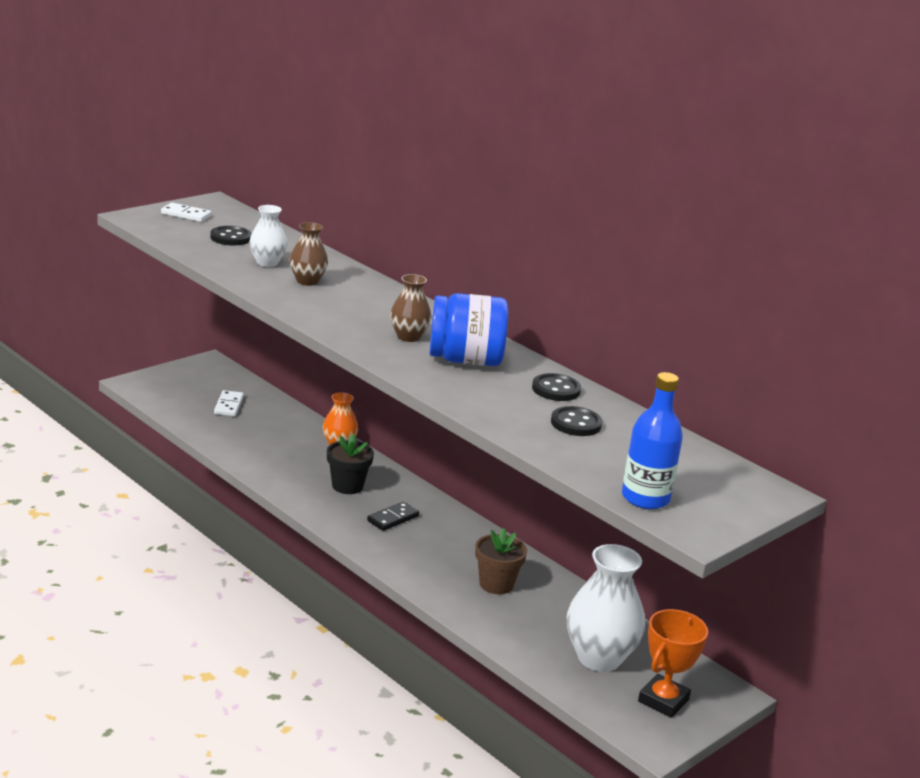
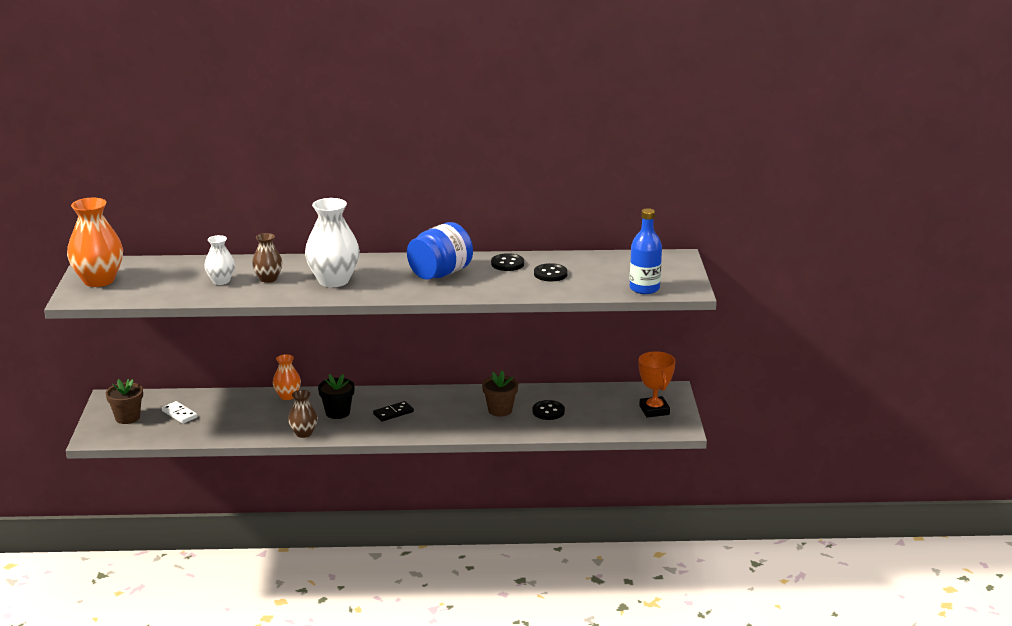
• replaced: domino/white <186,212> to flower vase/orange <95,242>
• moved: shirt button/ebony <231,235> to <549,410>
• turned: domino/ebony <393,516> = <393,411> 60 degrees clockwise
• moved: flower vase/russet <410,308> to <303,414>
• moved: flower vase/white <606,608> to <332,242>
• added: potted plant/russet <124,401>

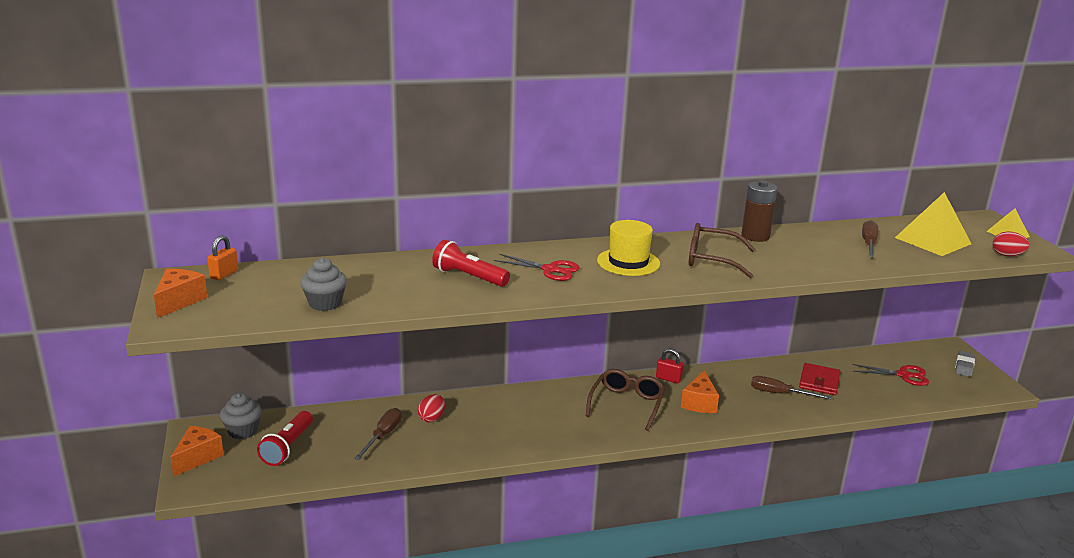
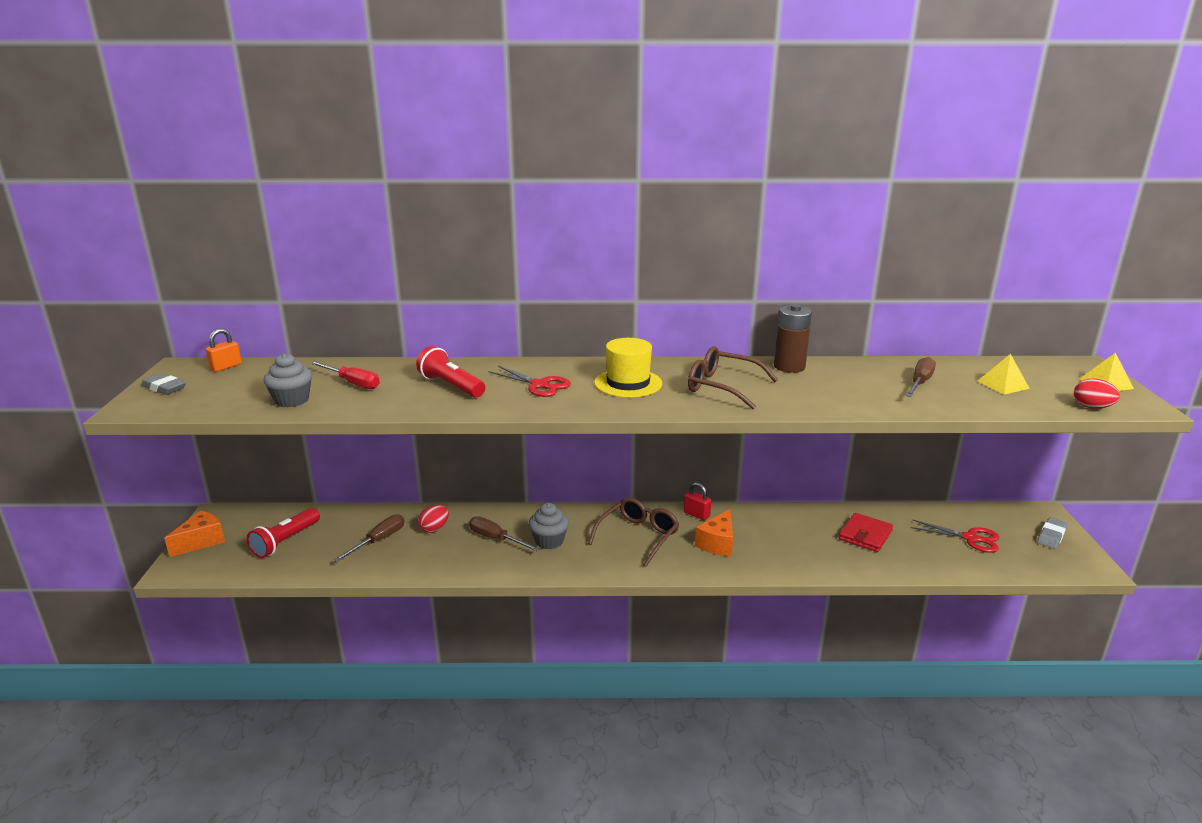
• replaced: cheese/orange <181,293> to gum eraser/ash-grey <163,384>
• moved: fairy cake/ash-grey <241,416> to <549,526>
• moved: hand screwdriver/russet <791,387> to <504,533>
• resized: pyramid/bright yellow <933,224> = <1003,374> x0.55
• added: hand screwdriver/scarlet <345,375>

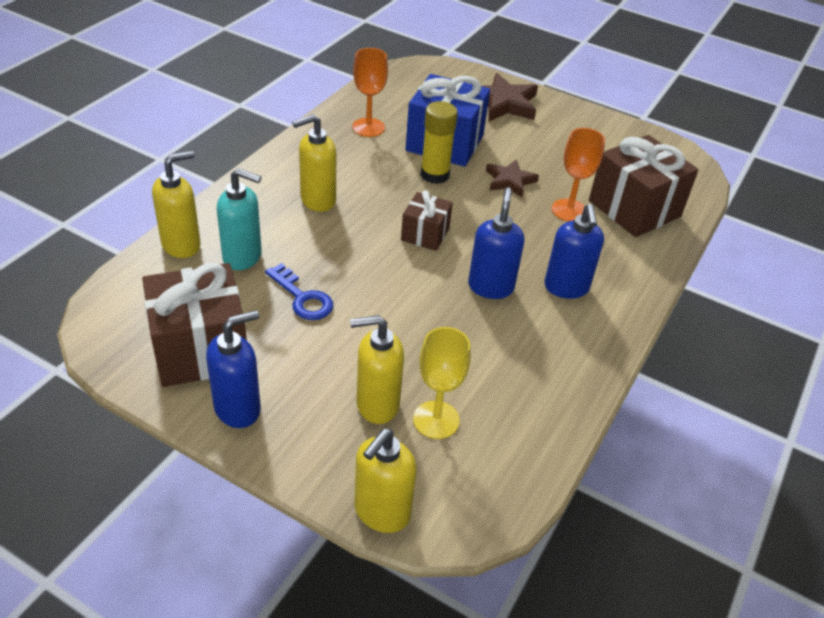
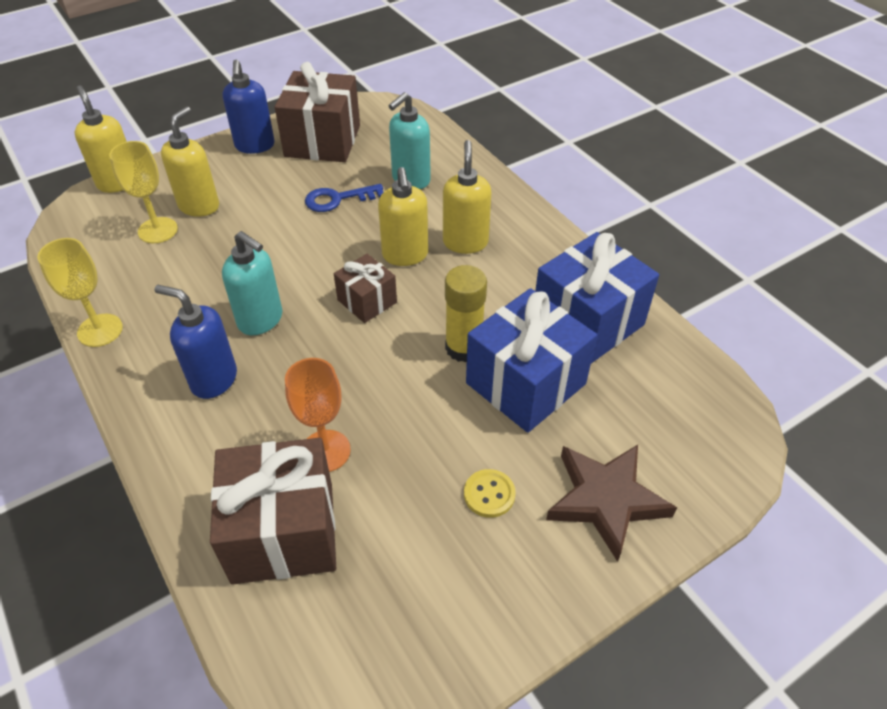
• moved: soap dispenser/bright yellow <176,204> to <403,216>
• replaced: goblet/orange <370,92> to gift/cobalt <597,297>
• recoloured: soap dispenser/cobalt <496,243> to soap dispenser/aqua <252,283>
• removed: star shape/russet <512,178>
• added: goblet/bright yellow <80,292>
• added: shirt button/bright yellow <490,493>

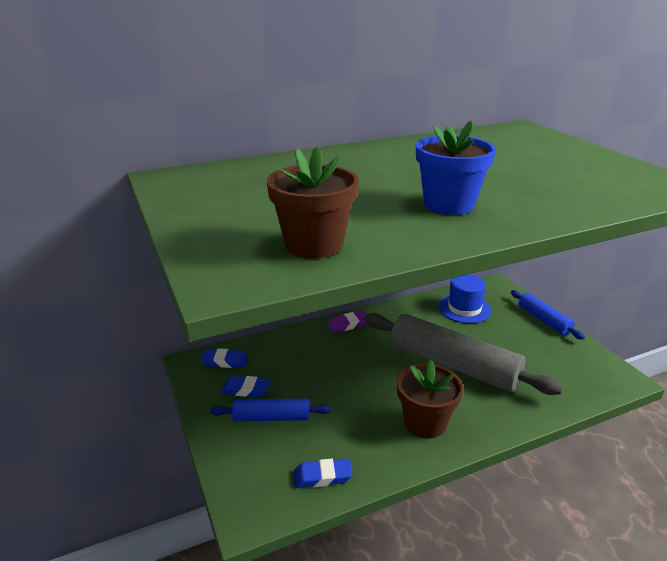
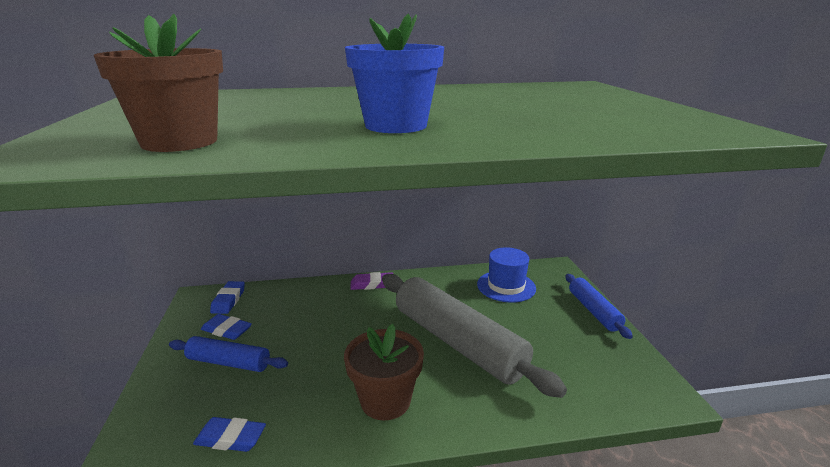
• turned: gum eraser/cobalt <224,358> = <227,297> 75 degrees clockwise

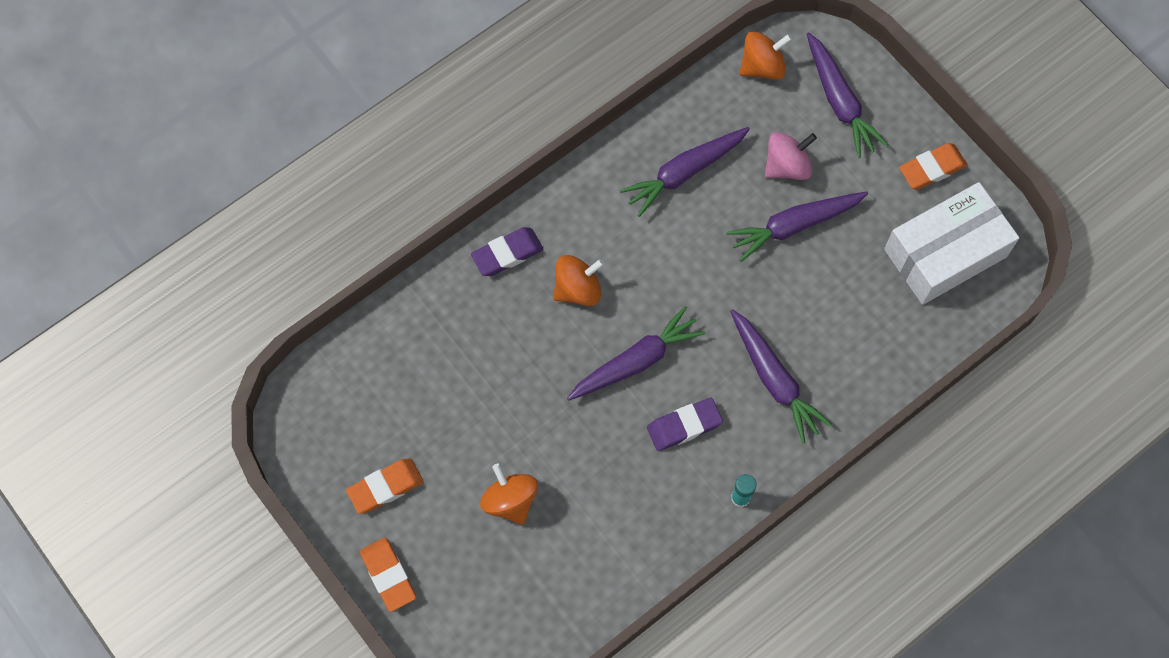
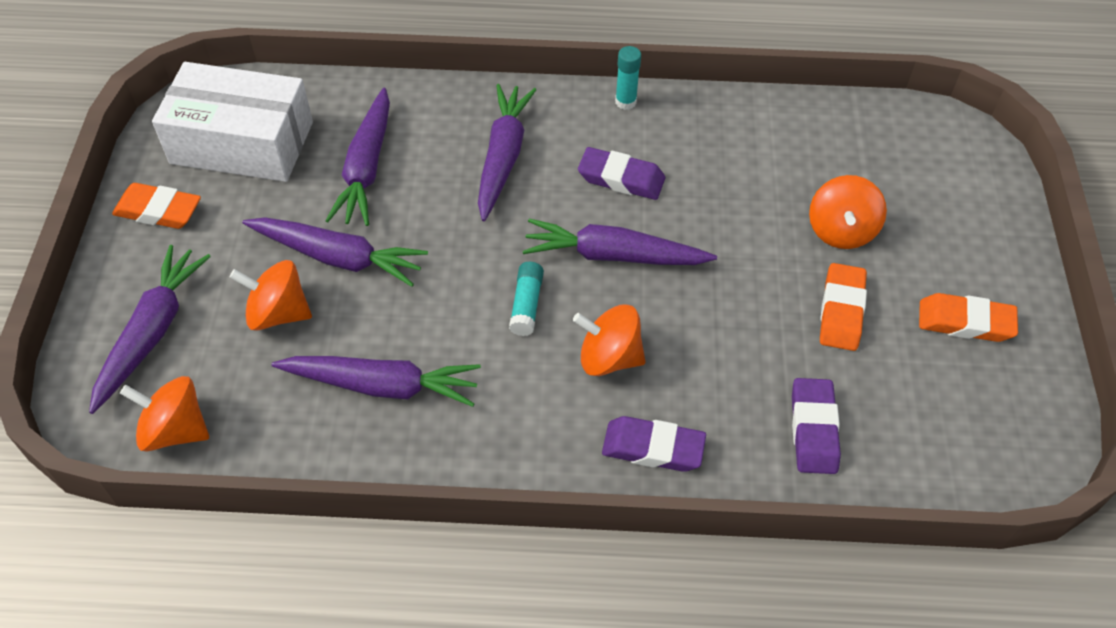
• moved: gum eraser/orange <388,575> to <843,307>
• recoloured: whirligig/rose-pink <791,156> to whirligig/orange <271,295>
• added: carrot/purple <357,157>
• added: stick of glue/aqua <526,299>
• added: gum eraser/purple <816,426>

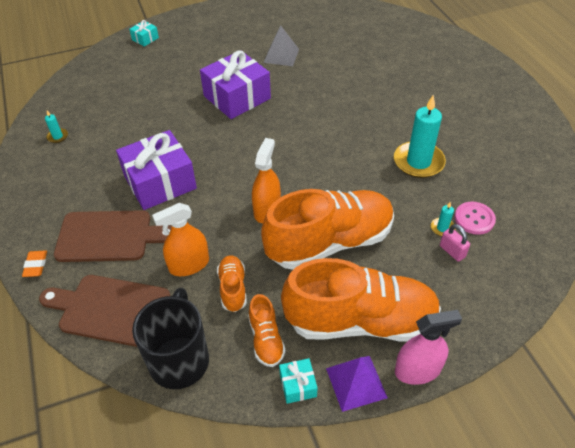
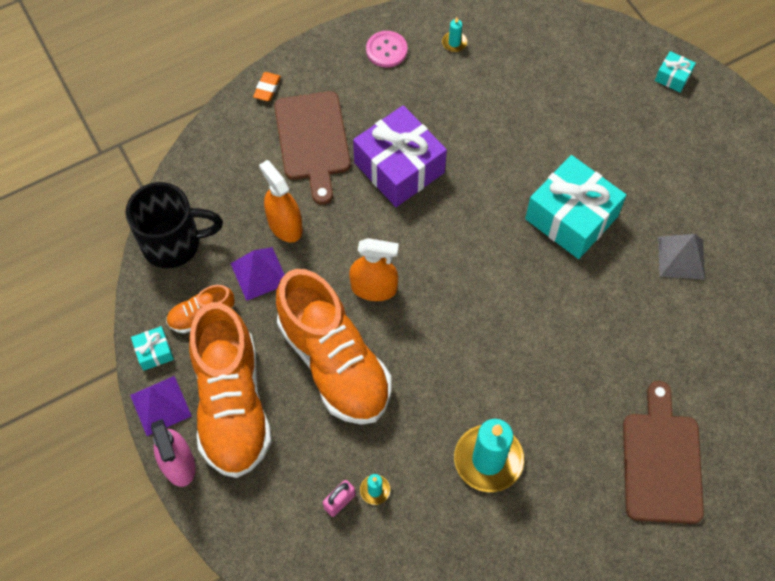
• turned: gum eraser/orange <34,263> = <267,86> 60 degrees counterclockwise
• moved: cutting board/russet <104,311> to <663,452>
• recoloured: gift/purple <235,84> to gift/aqua <576,207>
• replaced: sneaker/orange <232,283> to pyramid/purple <257,274>
• moved: shirt button/rose-pink <475,218> to <387,49>

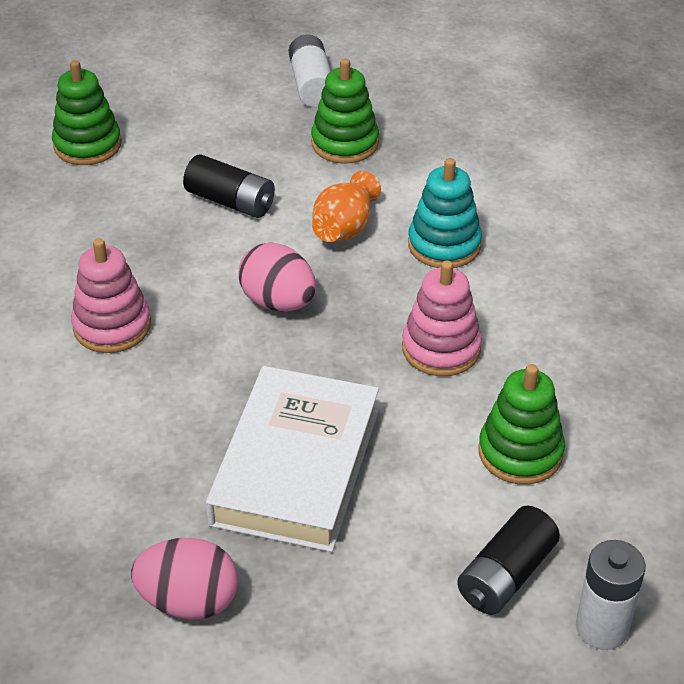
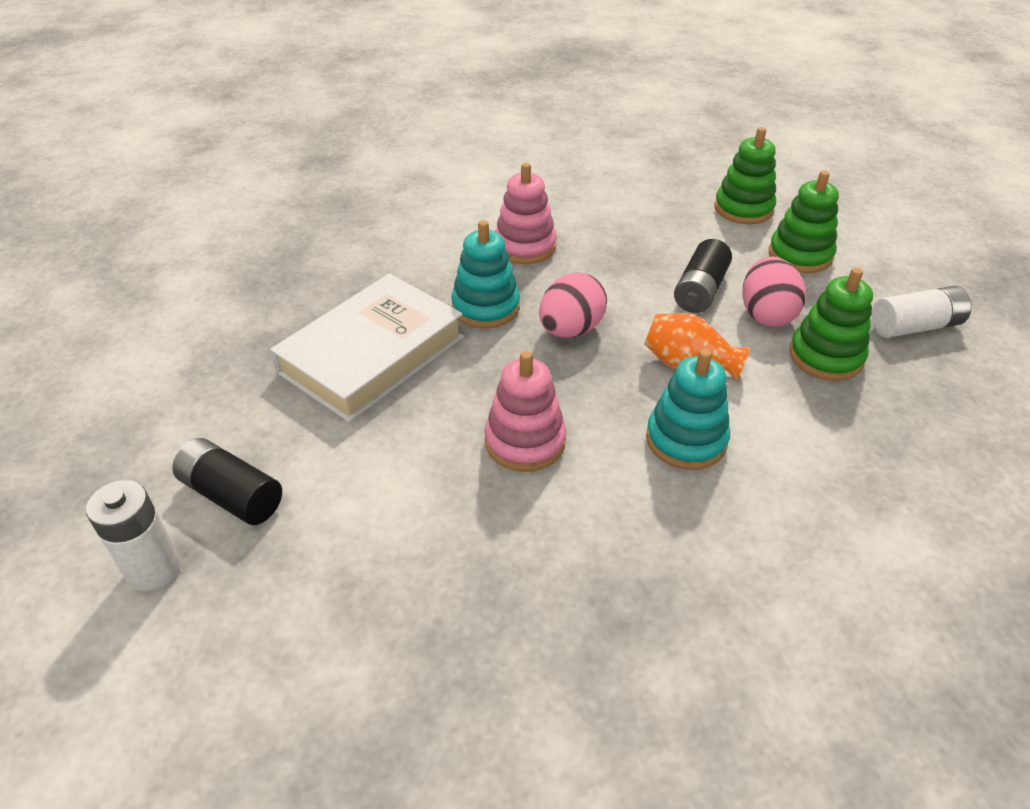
• moved: egg/rose-pink <184,579> to <774,292>
• turned: hardcover/white <292,459> = <367,348> 60 degrees counterclockwise
• moved: stacking toy/emerald <521,424> to <804,221>
• added: stacking toy/aqua <485,274>

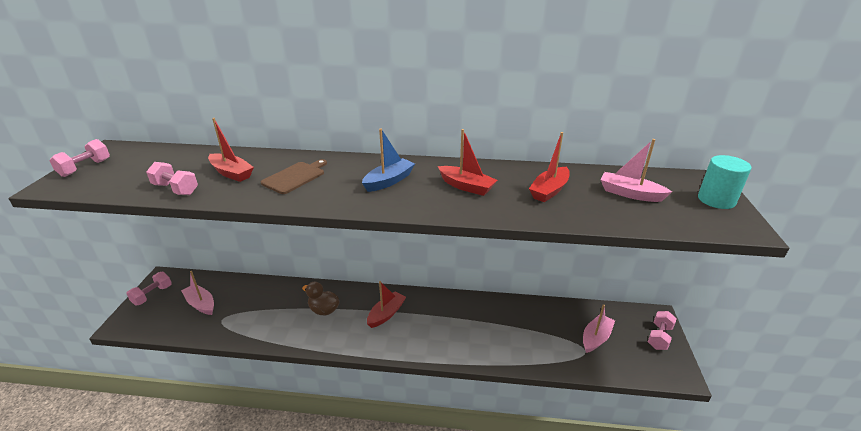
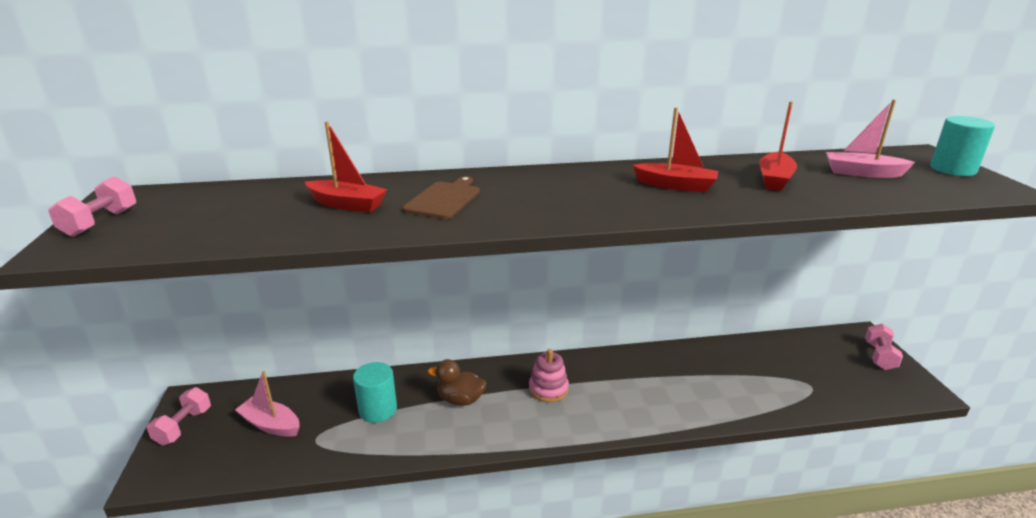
• removed: free weight/rose-pink <172,178>
• removed: sailboat/cobalt <388,160>
• replaced: sailboat/scarlet <386,304> to stacking toy/rose-pink <549,375>
• removed: sailboat/rose-pink <599,328>
• added: solid cylinder/aqua <375,392>

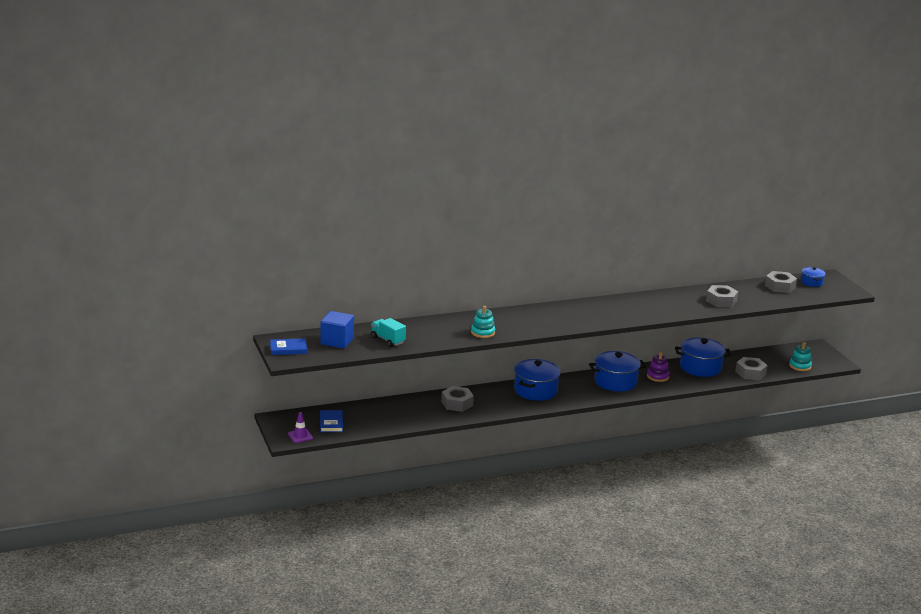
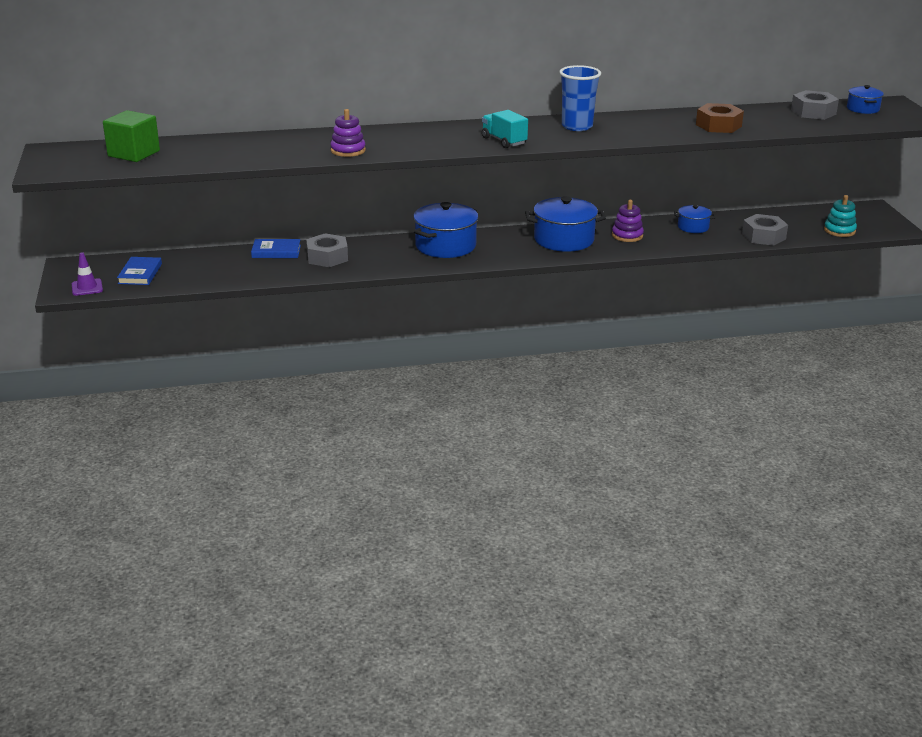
• moved: hardcover/cobalt <288,346> to <276,248>
• recoloured: cube/cobalt <337,330> to cube/emerald <131,136>
• moved: truck/aqua <388,332> to <505,129>
• recoloured: stacking toy/aqua <483,322> to stacking toy/purple <348,133>
• resized: pot/cobalt <703,357> = <695,219> x0.53
• recoloured: hex nut/ash-grey <722,296> to hex nut/russet <720,118>
• added: cup/cobalt <580,98>

